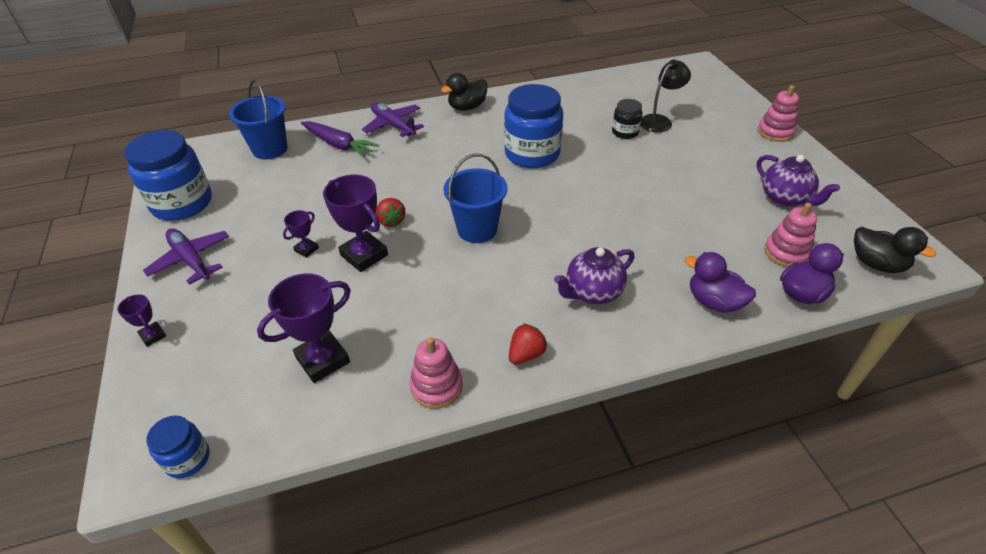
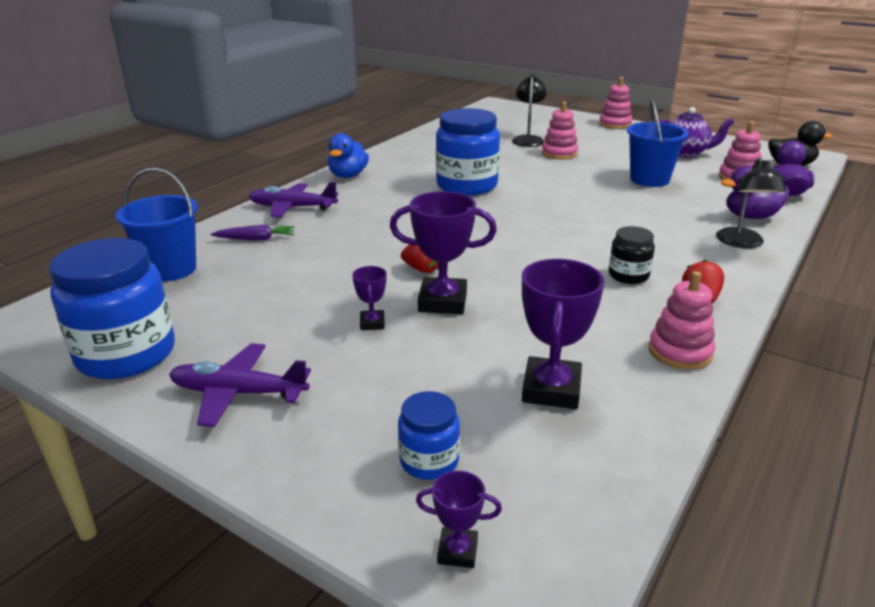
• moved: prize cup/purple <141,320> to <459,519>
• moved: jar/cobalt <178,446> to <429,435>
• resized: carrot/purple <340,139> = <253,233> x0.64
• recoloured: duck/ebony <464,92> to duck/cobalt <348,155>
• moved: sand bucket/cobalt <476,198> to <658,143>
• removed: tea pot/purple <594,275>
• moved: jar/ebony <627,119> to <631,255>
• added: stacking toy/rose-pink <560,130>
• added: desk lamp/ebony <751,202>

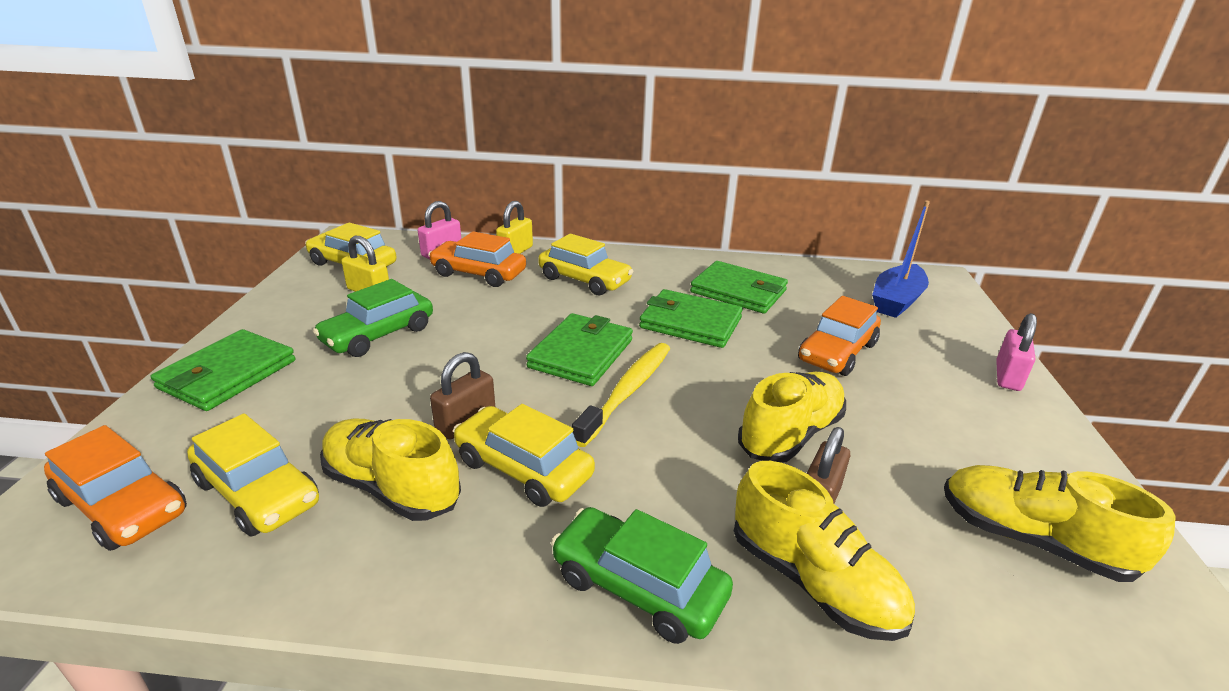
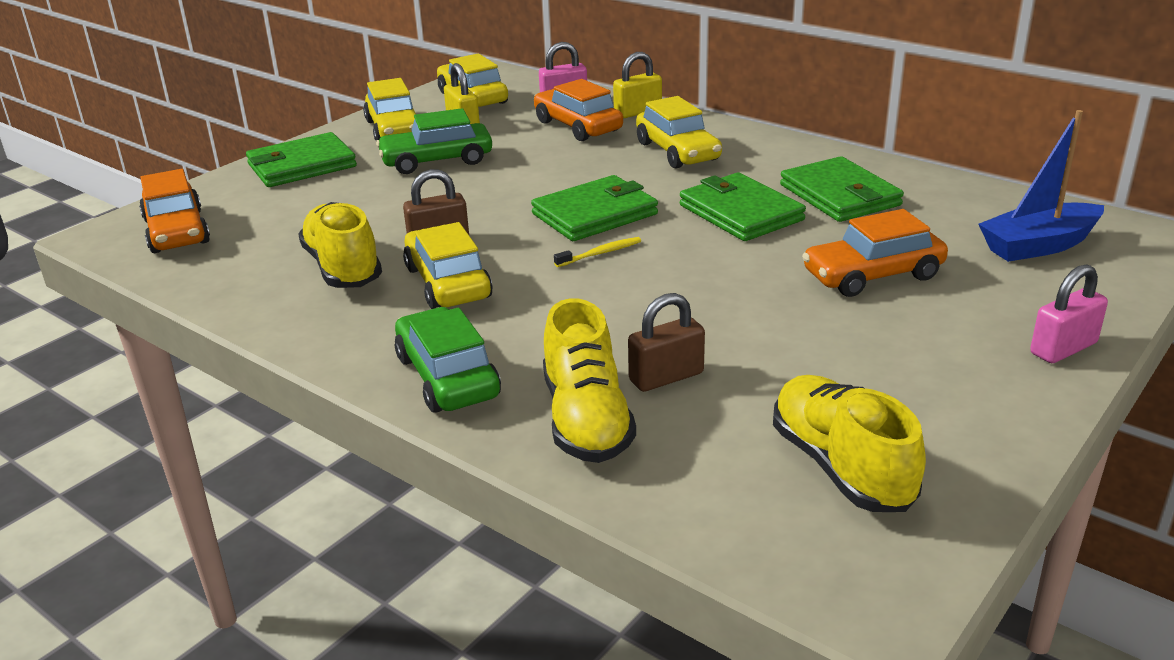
• moved: car/bright yellow <253,474> to <389,109>
• resized: toothbrush/bright yellow <621,395> = <597,252> x0.49
• removed: sneaker/bright yellow <792,417>

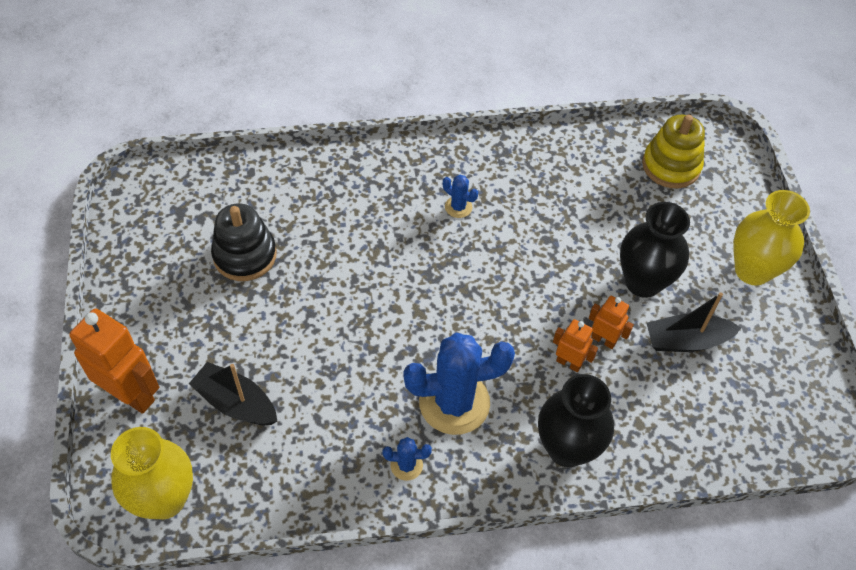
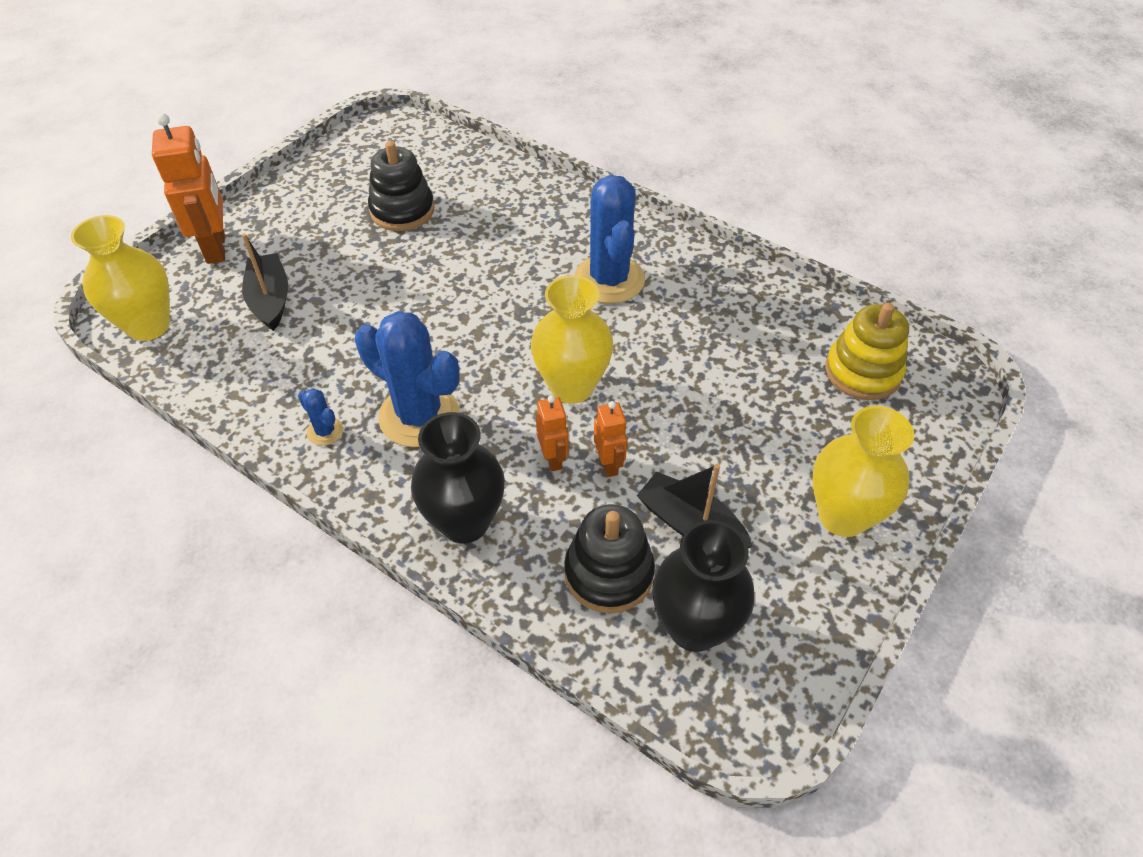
• resized: saguaro cactus/cobalt <460,196> = <609,239> x2.27
• moved: flower vase/ebony <655,250> to <703,586>
• added: flower vase/bright yellow <572,339>
• added: stacking toy/ebony <609,558>

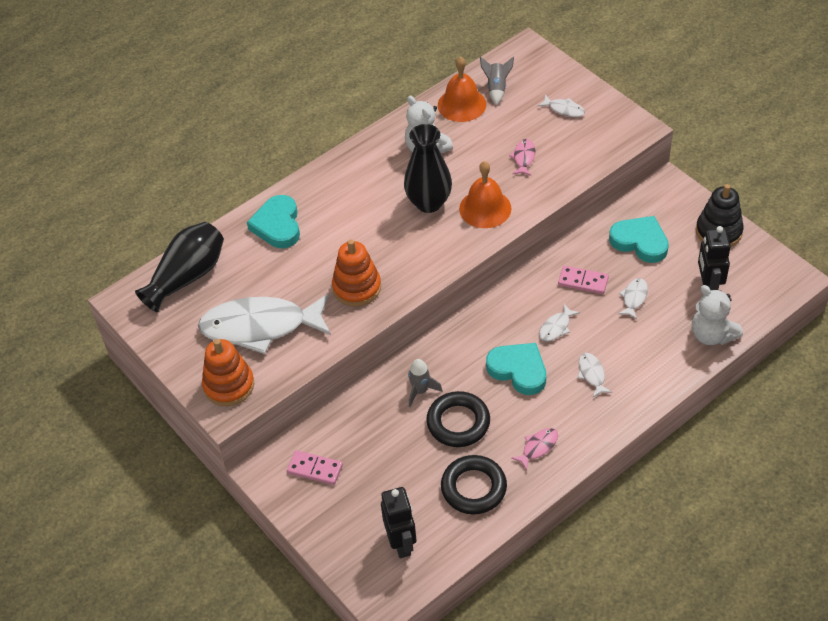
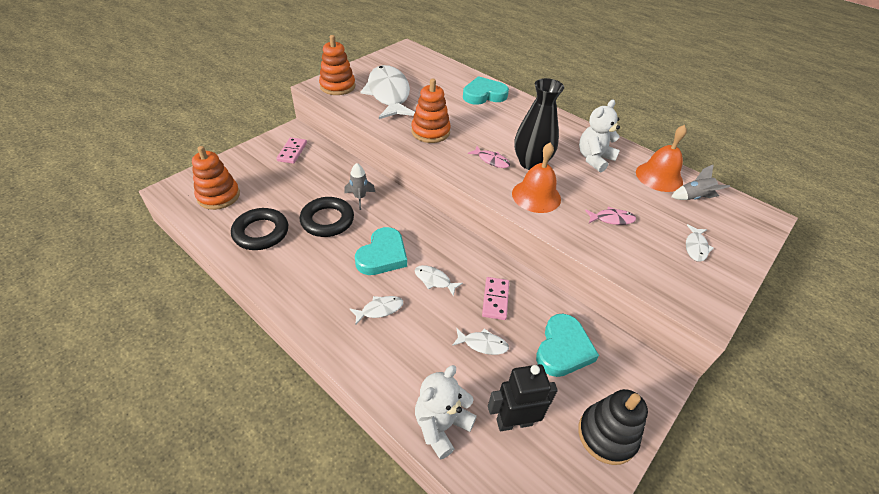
• removed: flower vase/ebony <179,267>
• replaced: robot/ebony <399,522> to stacking toy/orange <216,178>
• moved: fish/rose-pink <534,449> to <489,157>

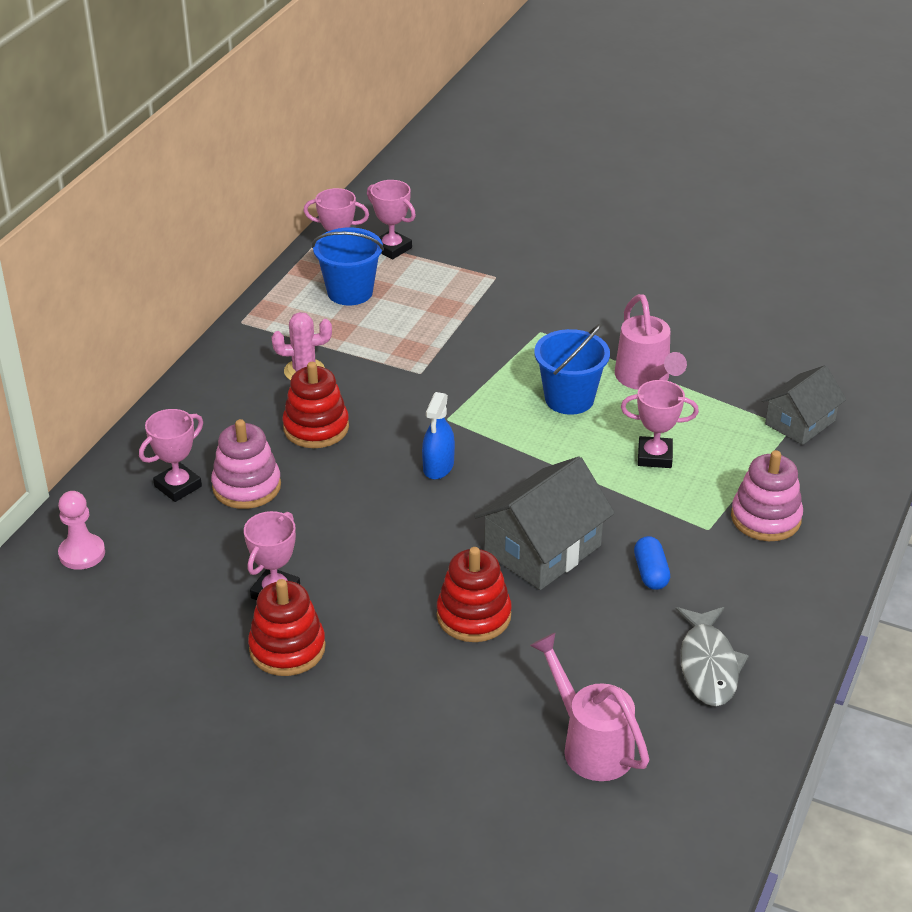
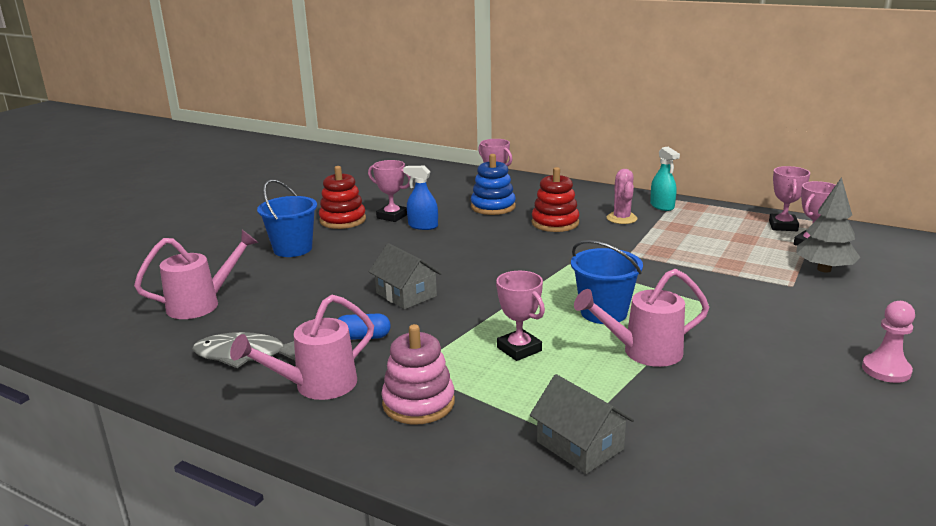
• moved: chess pawn/rose-pink <81,530> to <888,342>
• recoloured: stacking toy/rose-pink <246,464> to stacking toy/cobalt <493,184>
• moved: sand bucket/cobalt <348,266> to <287,218>
• moved: sprayer/cobalt <438,436> to <420,198>
• removed: stacking toy/scarlet <474,594>
• resized: cottage/ash-grey <544,523> = <405,276> x0.66
• turned: prize cup/rose-pink <660,424> = <520,316> 45 degrees counterclockwise
• added: watering can/rose-pink <302,347>
• added: sprayer/aqua <665,179>
• added: tree/ash-grey <828,225>

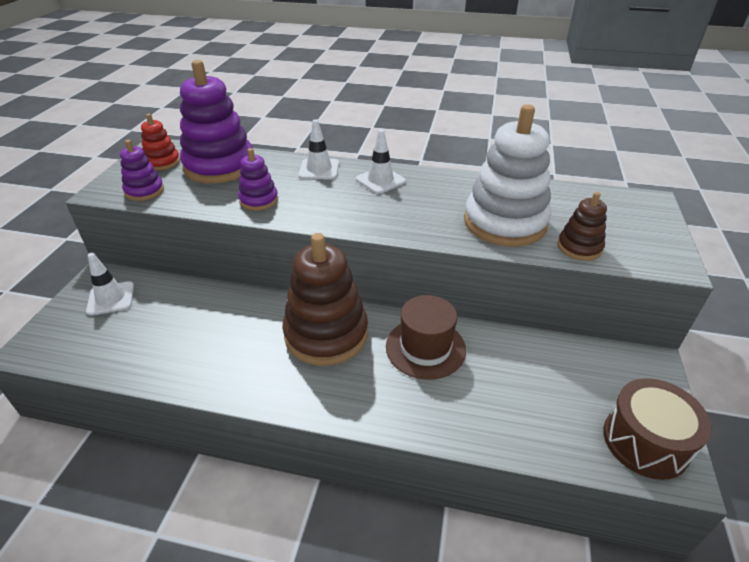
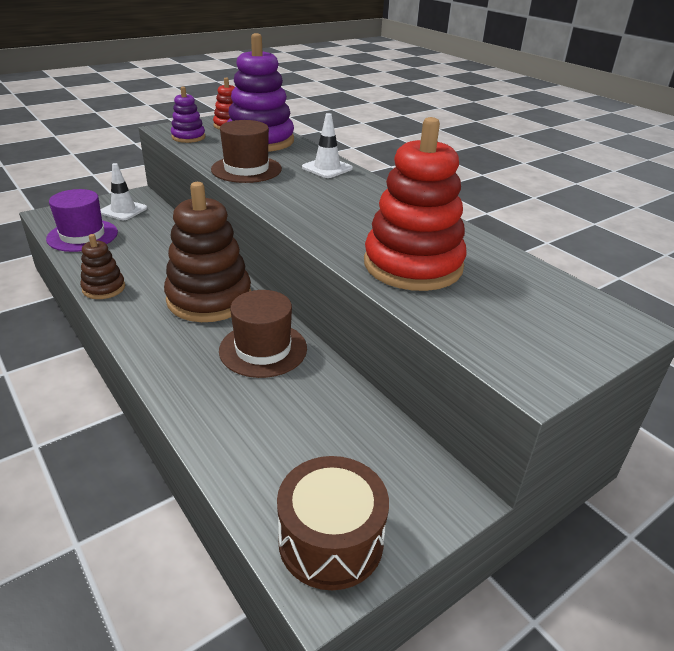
• replaced: stacking toy/purple <258,179> to tall hat/russet <246,151>
• removed: traffic cone/white <381,161>
• recoloured: stacking toy/white <507,175> to stacking toy/scarlet <415,204>
• moved: stacking toy/russet <582,226> to <102,266>
• added: tall hat/purple <82,220>

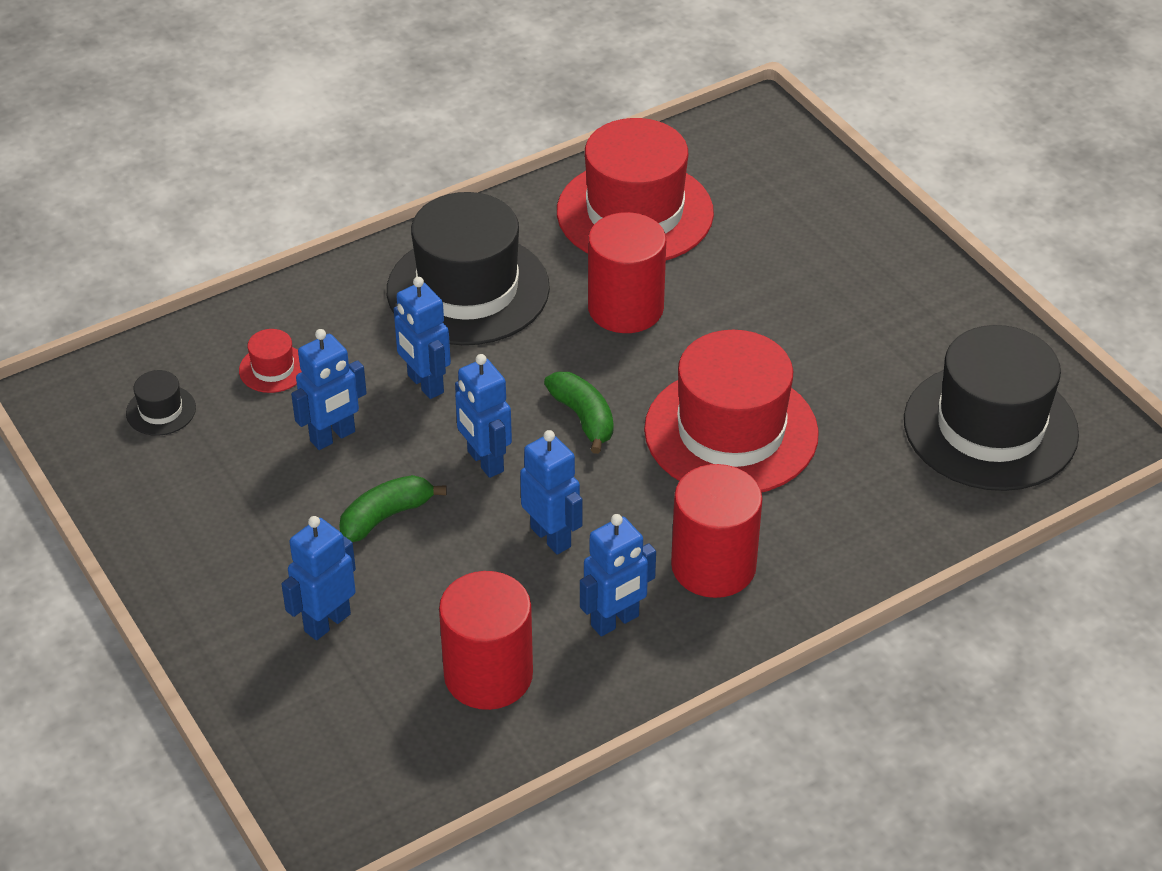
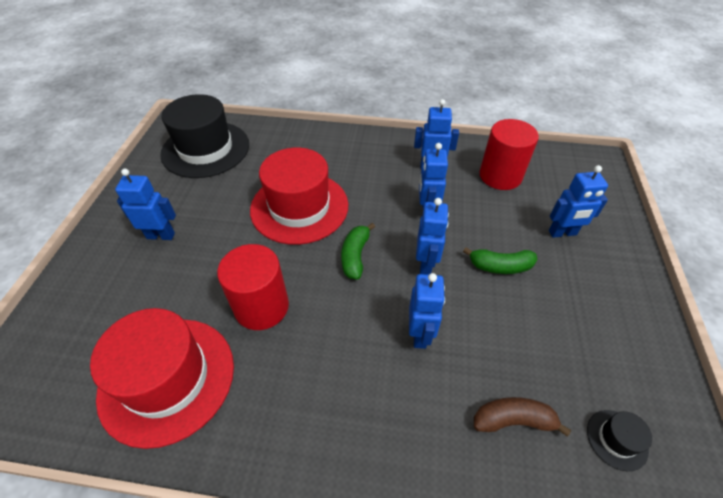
• replaced: tall hat/scarlet <270,361> to toy banana/russet <522,417>
• moved: robot/cobalt <329,389> to <145,204>
• removed: tall hat/ebony <468,268>
• removed: solid cylinder/scarlet <717,531>

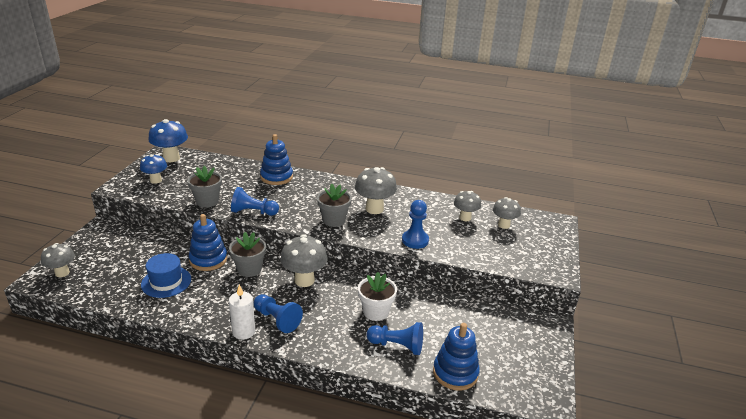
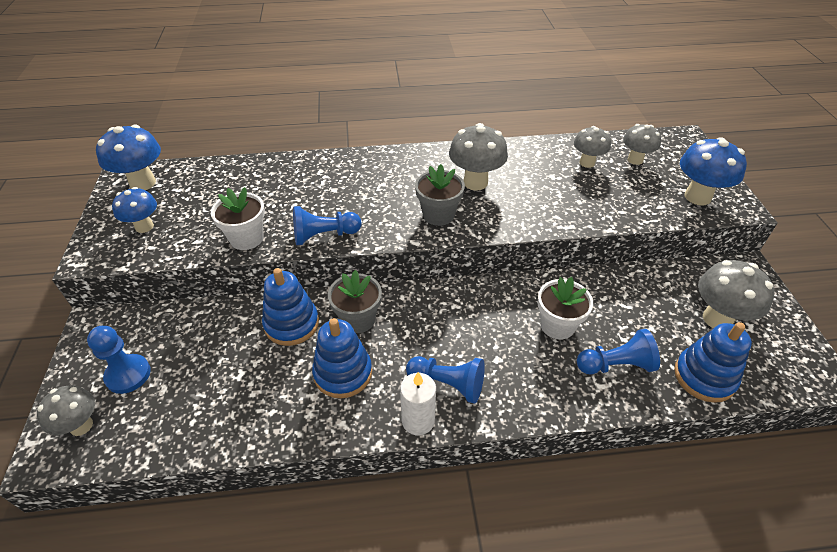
• removed: tall hat/cobalt <166,275>
• recoloured: potted plant/ash-grey <204,186> to potted plant/white <238,218>
• moved: stacking toy/cobalt <276,159> to <342,358>
• moved: toadstool/ash-grey <304,260> to <736,294>
• moved: chess pawn/cobalt <415,224> to <119,360>
• added: toadstool/cobalt <713,171>

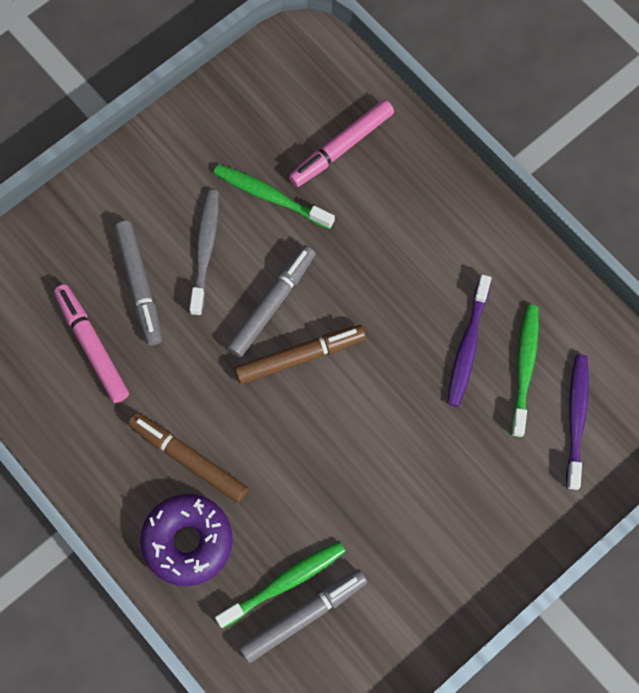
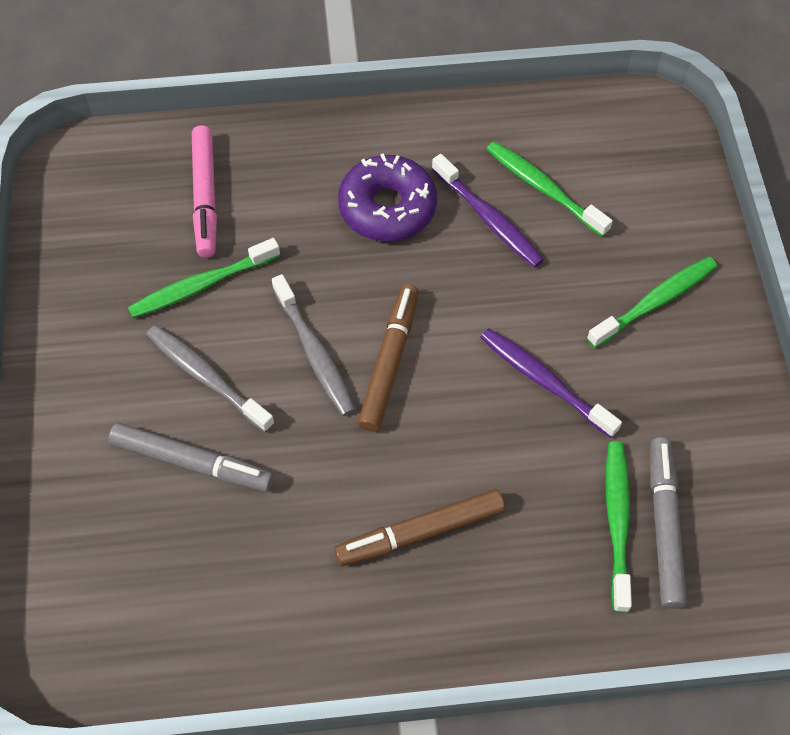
• removed: marker/rose-pink <91,343>
• moved: doughnut/purple <186,540> to <387,197>
• replaced: marker/ash-grey <271,301> to toothbrush/ash-grey <314,345>
• moved: toothbrush/purple <577,422> to <551,383>
• added: toothbrush/emerald <652,302>

